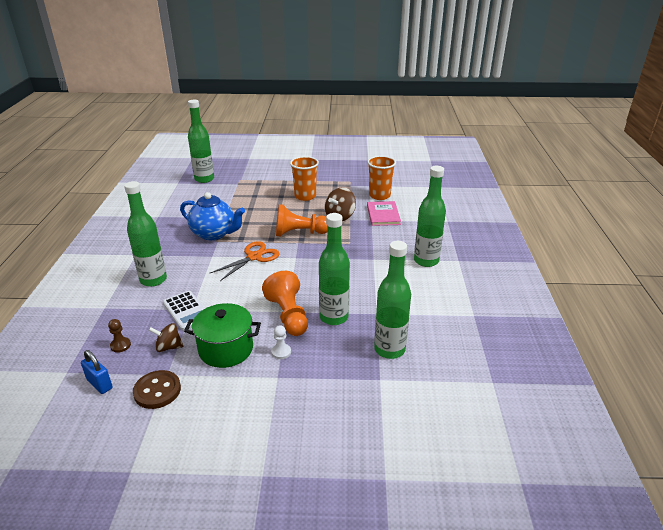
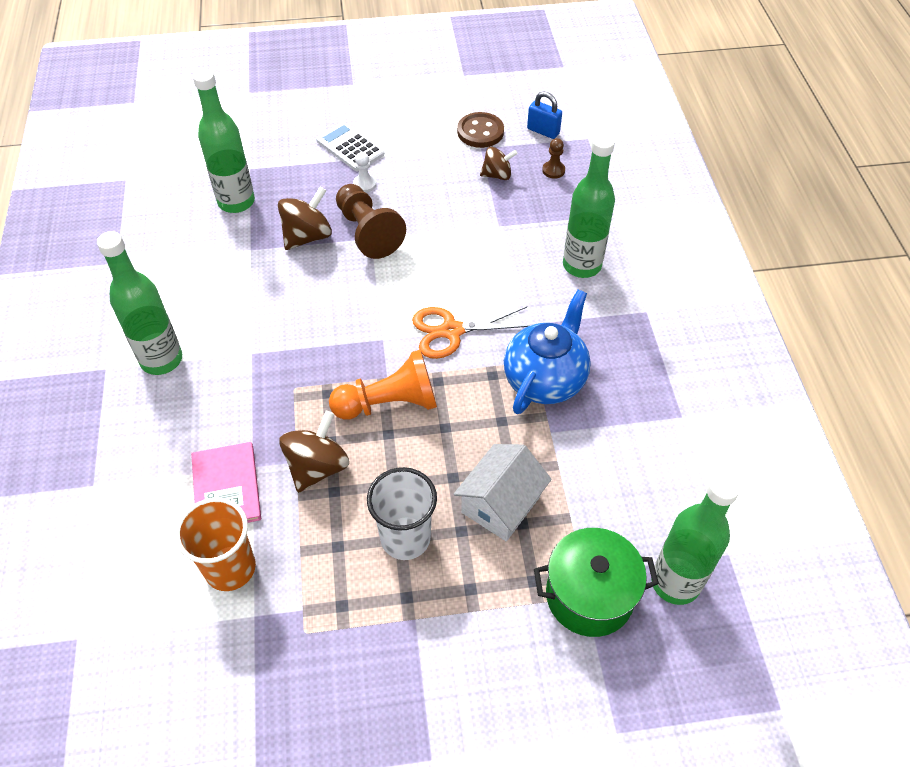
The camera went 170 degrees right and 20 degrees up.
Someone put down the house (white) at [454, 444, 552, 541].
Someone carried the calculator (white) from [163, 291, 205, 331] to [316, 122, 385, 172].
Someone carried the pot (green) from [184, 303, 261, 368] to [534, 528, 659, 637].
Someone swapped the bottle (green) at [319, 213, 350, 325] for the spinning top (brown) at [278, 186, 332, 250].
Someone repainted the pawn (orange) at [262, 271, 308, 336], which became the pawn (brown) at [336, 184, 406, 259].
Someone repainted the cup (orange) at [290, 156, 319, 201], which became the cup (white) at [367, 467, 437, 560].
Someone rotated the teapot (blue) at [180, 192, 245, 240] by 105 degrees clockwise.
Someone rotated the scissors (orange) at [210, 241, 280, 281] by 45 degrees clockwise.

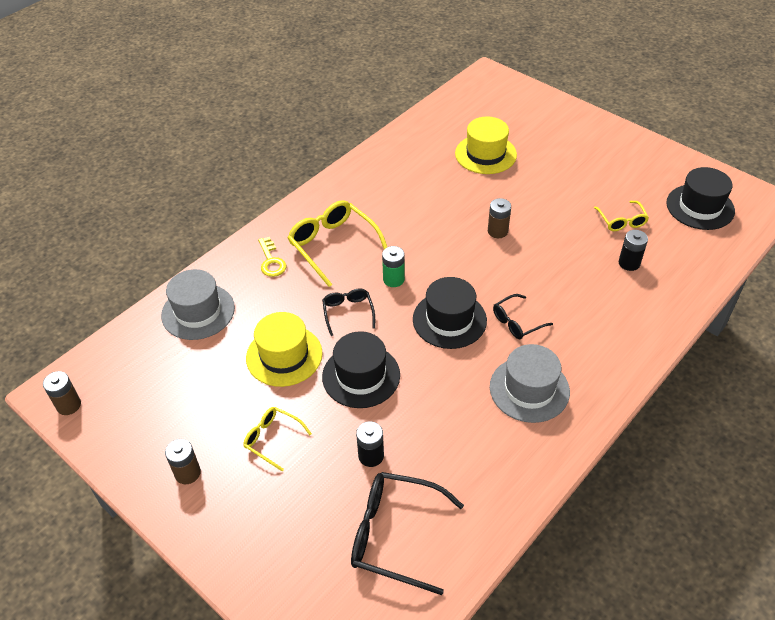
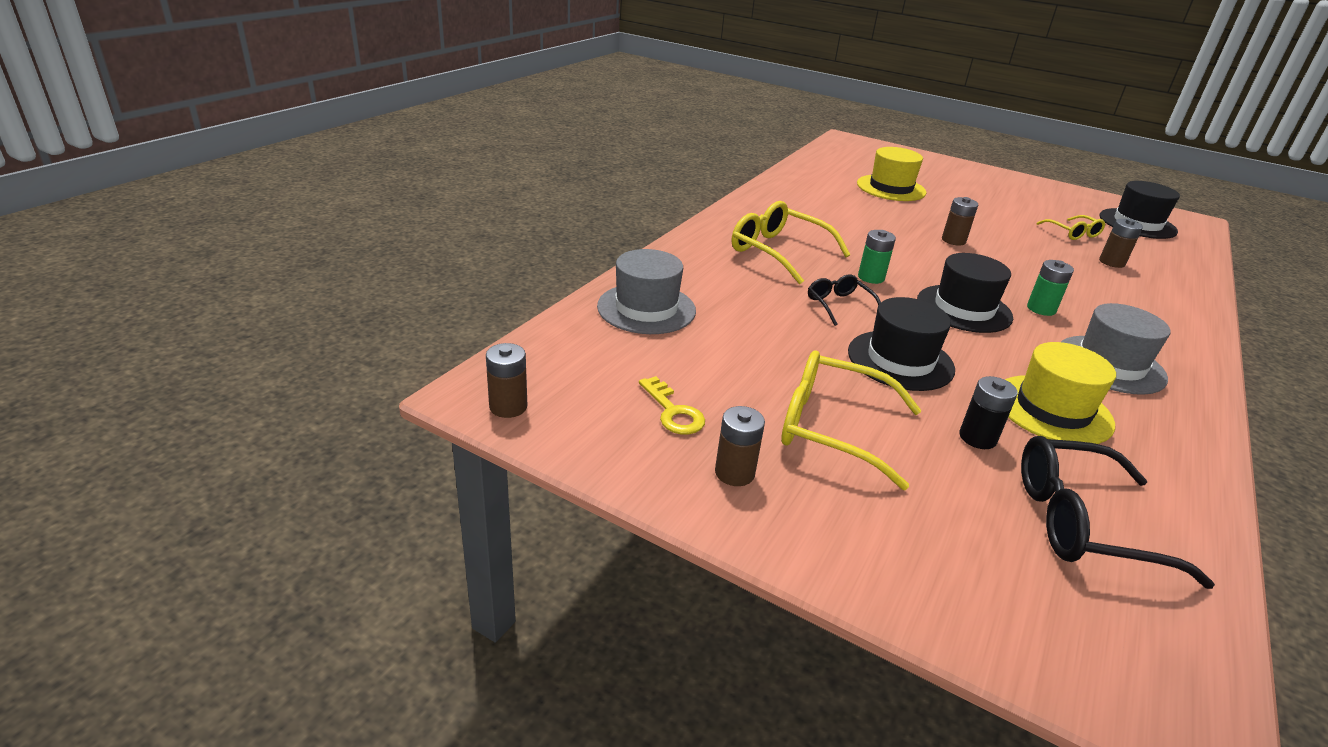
The camera went 15 degrees left and 15 degrees down.
Someone carried the hat (yellow) from [246, 312, 323, 387] to [1005, 342, 1116, 444].
Someone carried the key (yellow) from [258, 237, 286, 277] to [639, 376, 705, 435].
Someone swapped the glasses (black) at [493, 294, 553, 339] for the battery (green) at [1027, 260, 1074, 316].
Someone repainted the battery (black) at [619, 230, 648, 271], which became the battery (brown) at [1099, 218, 1143, 268].
Someone scaled the glasses (yellow) at [243, 407, 312, 471] by 1.78.

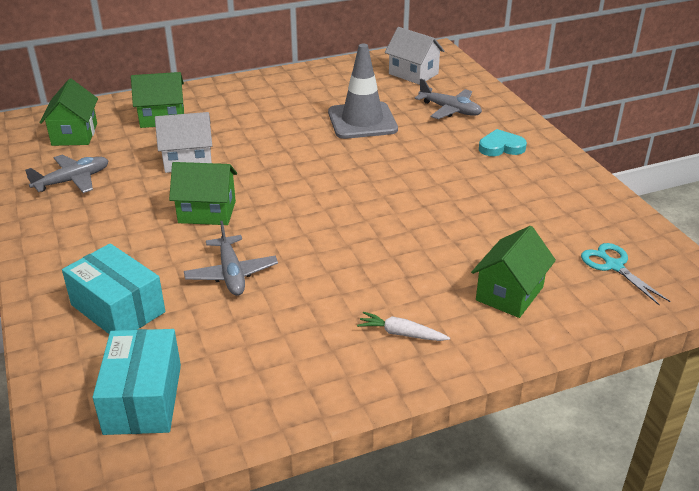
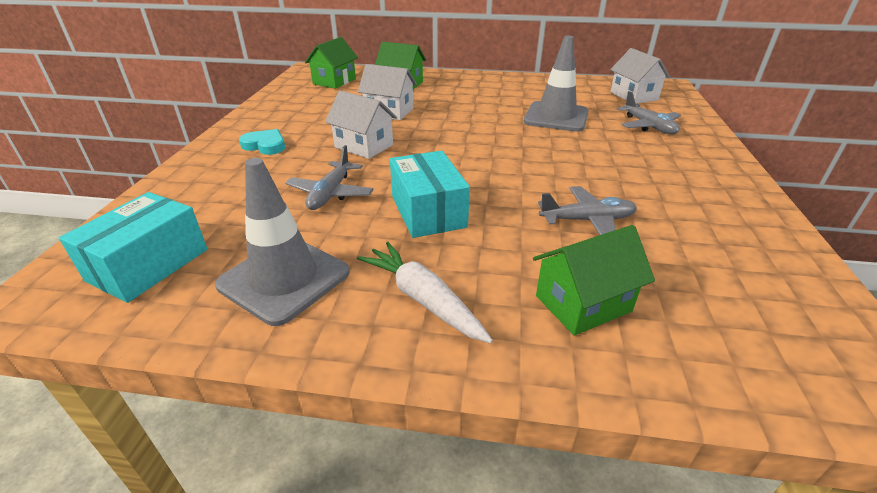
The camera went 30 degrees right and 0 degrees up.
Someone took away the scissors (turquoise) at [581, 243, 670, 306].
Someone put down the traffic cone (grey) at [215, 158, 350, 326].
Someone carried the plane (grey) from [25, 154, 109, 193] to [538, 186, 637, 235].
Someone carried the box (turquoise) from [62, 243, 165, 334] to [390, 151, 470, 238].
Someone carried the heart (turquoise) from [479, 129, 527, 156] to [239, 129, 285, 155].
Someone repainted the house (green) at [169, 162, 237, 225], which became the house (white) at [325, 91, 397, 159].
Someone scaled the carrot (white) at [357, 312, 450, 341] by 1.58.

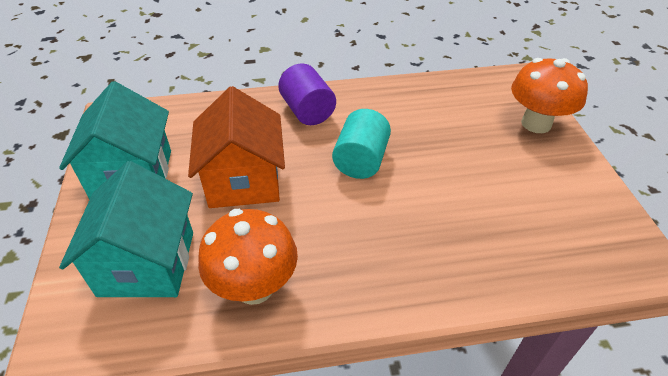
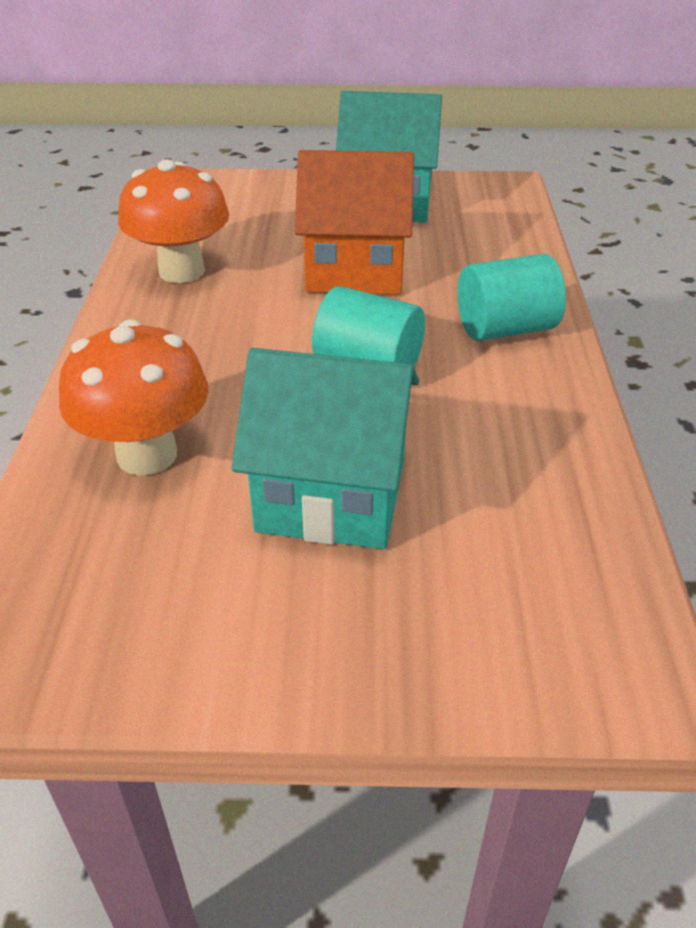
The camera went 100 degrees right and 5 degrees down.
Someone carried the house (turquoise) from [59, 161, 193, 297] to [232, 348, 419, 549].
Someone carried the mushroom (orange) from [511, 58, 588, 133] to [59, 319, 208, 476].
Someone repainted the cylinder (purple) at [278, 63, 336, 125], which became the cylinder (turquoise) at [458, 254, 566, 341].

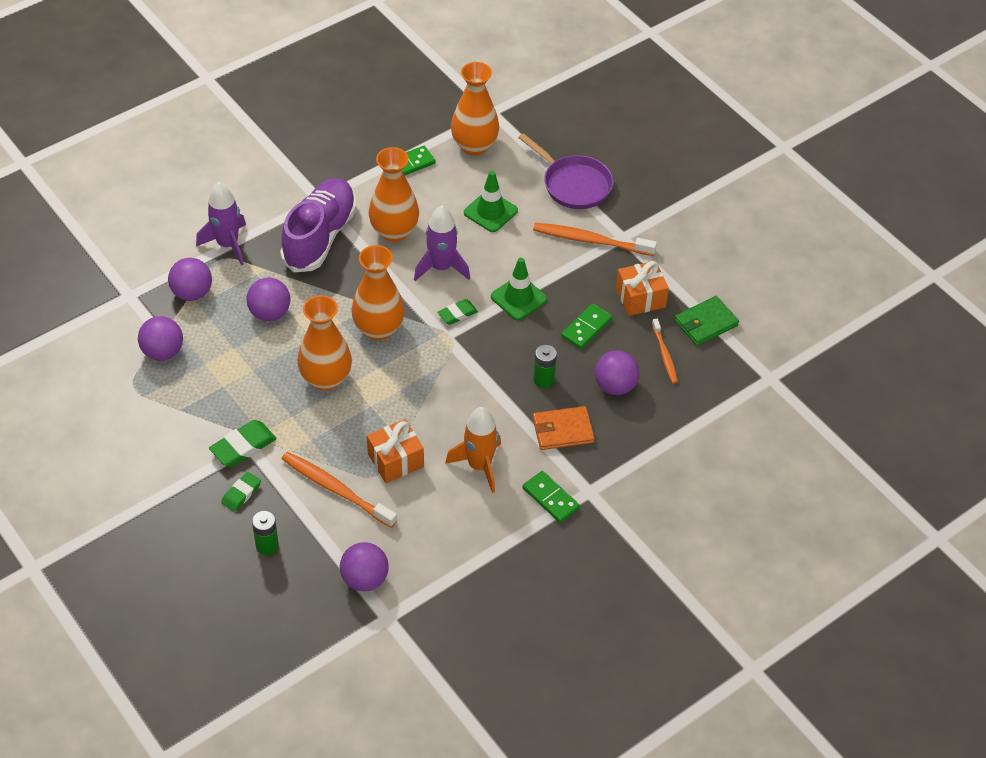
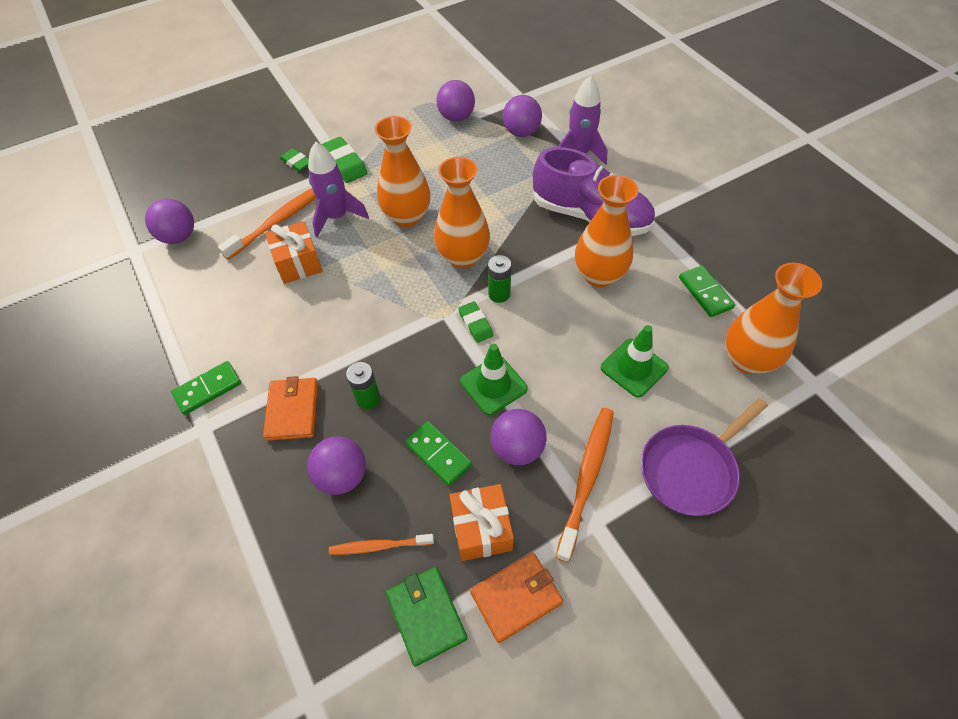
The camera went 100 degrees right and 5 degrees up.
Someone took away the rocket (orange) at [445, 407, 501, 493].
Someone put down the wallet (orange) at [470, 552, 563, 643].
Someone carried the ball (purple) from [246, 277, 290, 321] to [490, 409, 547, 465].
Someone carried the battery (green) from [252, 511, 279, 555] to [488, 255, 511, 303].
Someone carried the rocket (purple) from [414, 206, 470, 281] to [308, 142, 369, 237].

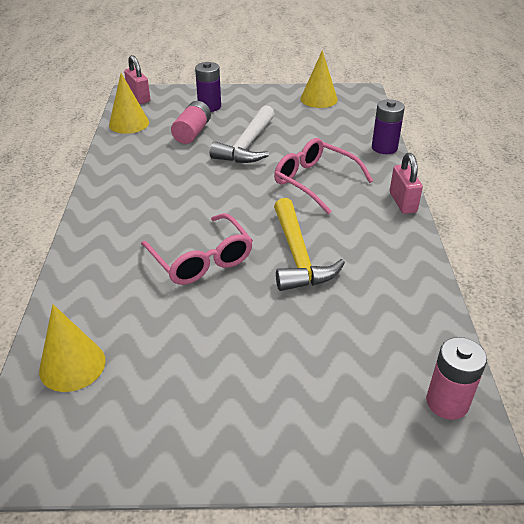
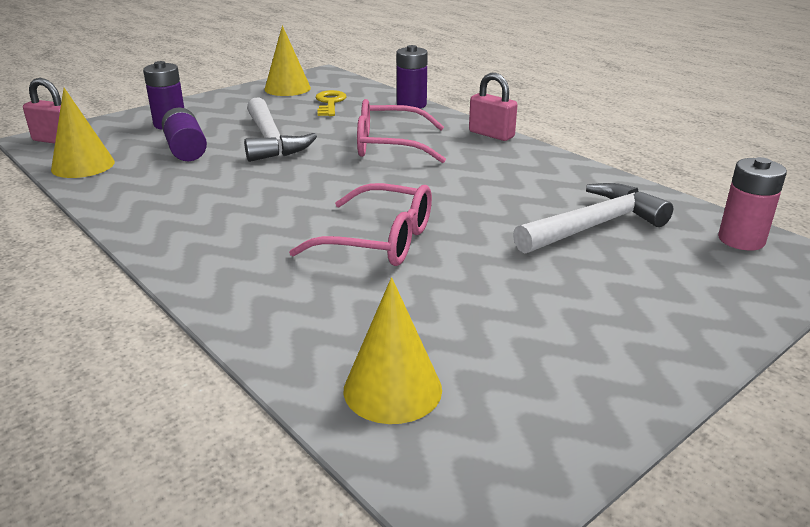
The camera went 40 degrees left and 10 degrees down.
Someone took away the hammer (yellow) at [274, 198, 345, 291].
Someone put down the key (yellow) at [316, 90, 346, 116].
Someone put down the hammer (white) at [513, 183, 673, 254].
Someone repainted the battery (pink) at [171, 101, 211, 144], which became the battery (purple) at [162, 108, 207, 161].

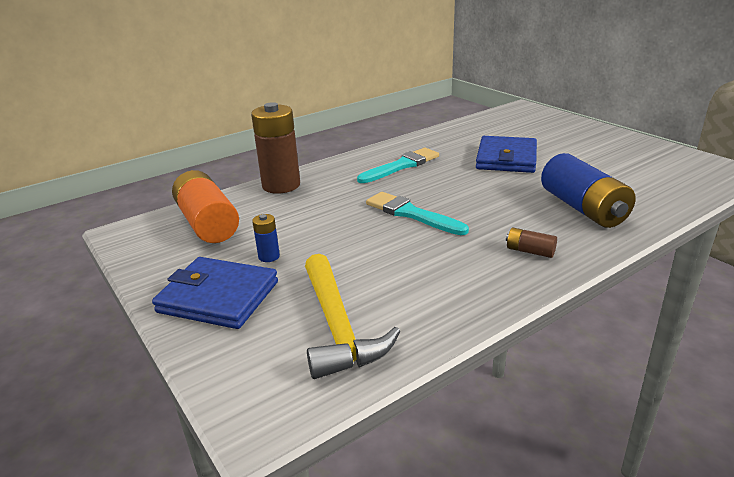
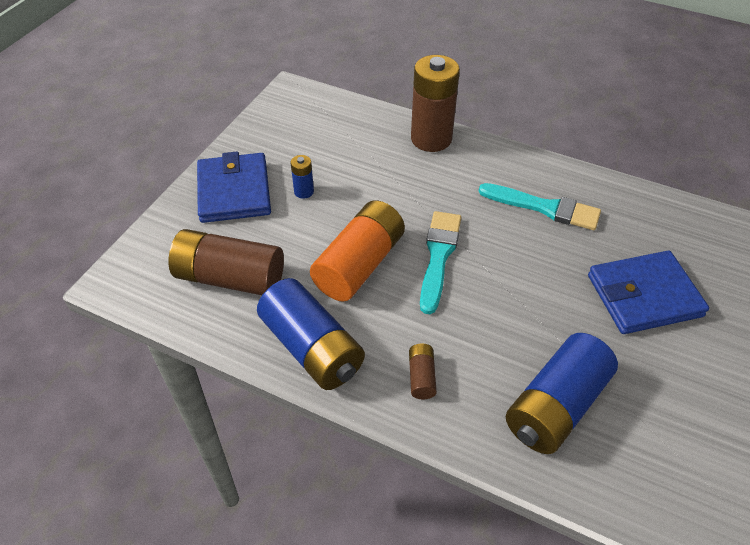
The camera went 60 degrees right and 20 degrees up.
Someone put down the battery (blue) at [257, 278, 365, 390].
Someone carried the battery (orange) from [172, 170, 239, 243] to [310, 200, 405, 302].
Someone swapped the hammer (yellow) at [305, 254, 400, 379] for the battery (brown) at [169, 229, 284, 295].

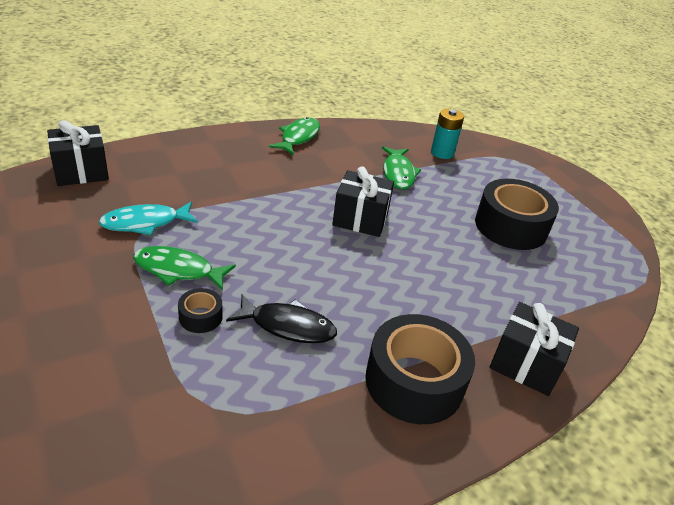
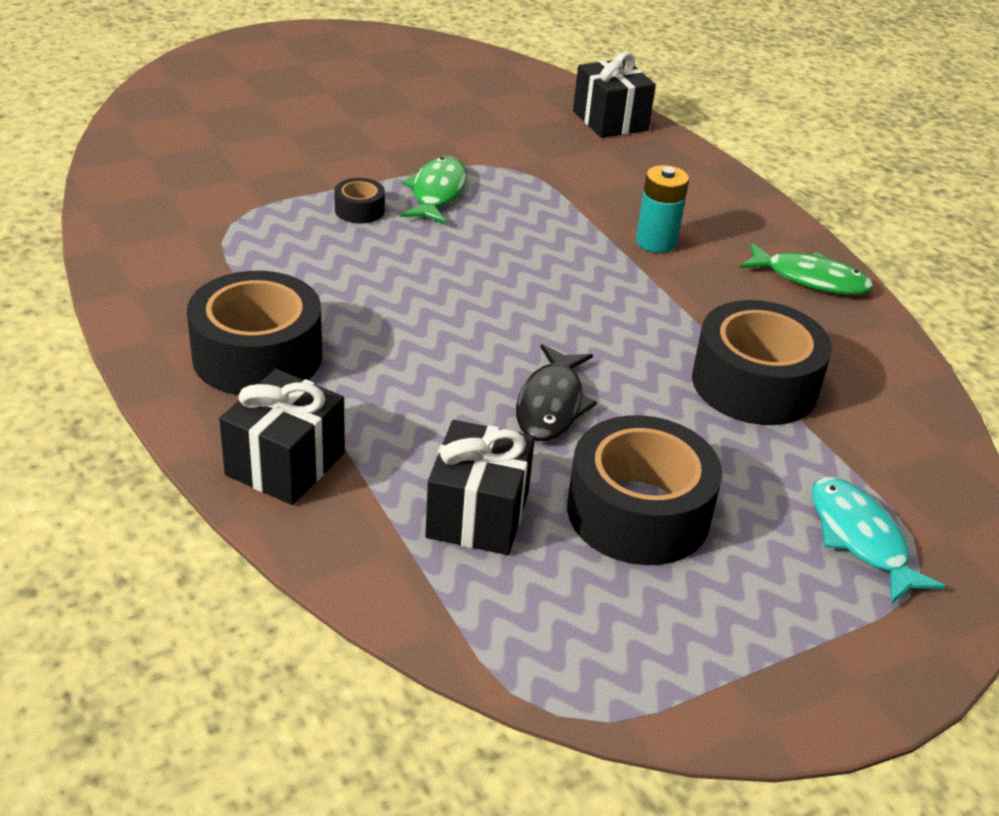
The camera went 90 degrees right and 0 degrees up.
Someone carried the fish (turquoise) from [98, 202, 198, 235] to [812, 477, 945, 604].
Someone carried the fish (black) from [226, 294, 337, 344] to [516, 344, 597, 441].
Someone carried the gift (black) from [332, 166, 394, 237] to [425, 420, 535, 555].
Someone carried the battery (turquoise) from [431, 109, 464, 159] to [636, 165, 689, 253].
Someone swapped the fish (green) at [382, 147, 421, 189] for the tape (black) at [692, 300, 832, 425].

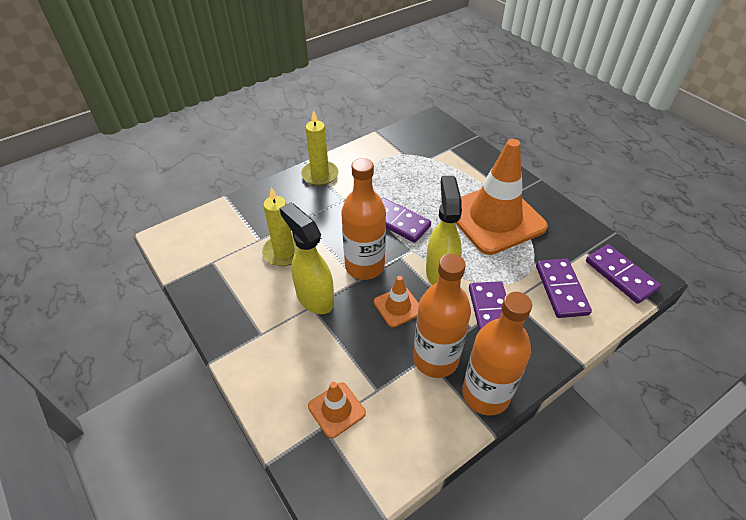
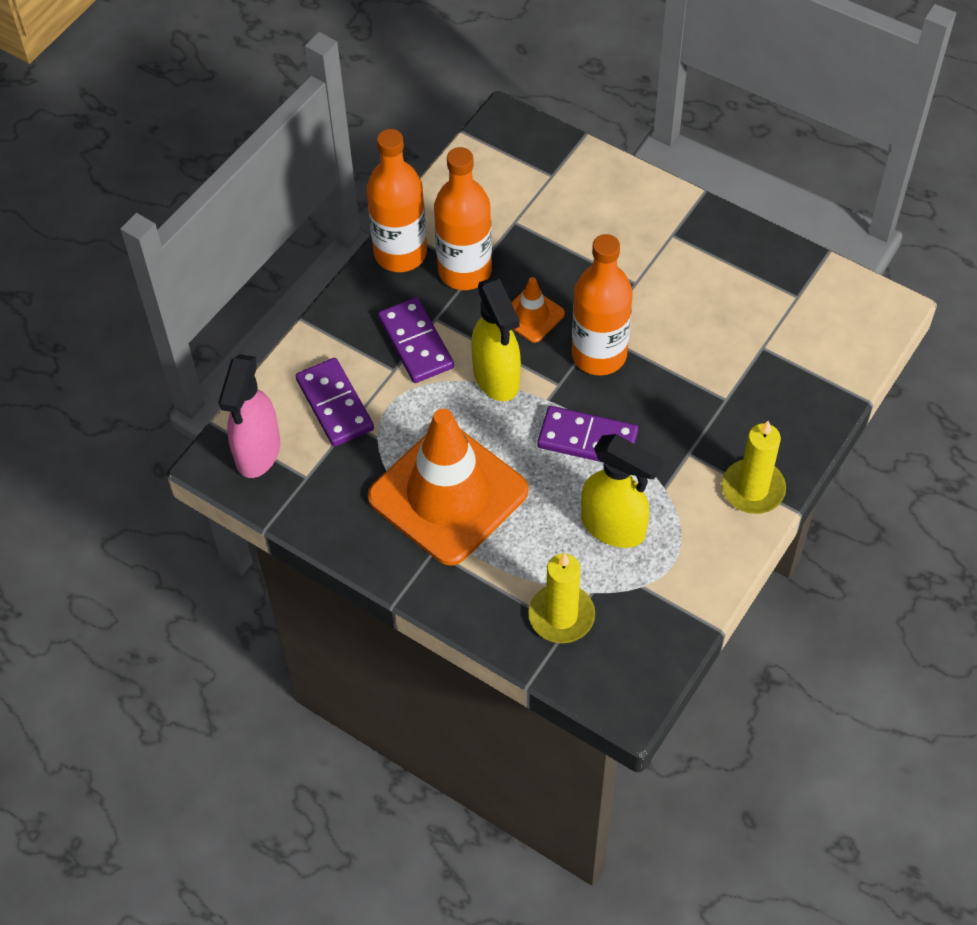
The camera went 160 degrees right and 10 degrees up.
Someone took away the traffic cone (orange) at [308, 382, 366, 438].
Someone carried the candle (yellow) from [262, 187, 299, 266] to [528, 553, 595, 643].
Someone carried the spray bottle (yellow) from [280, 202, 334, 314] to [581, 434, 663, 548].
Someone swapped the domino (purple) at [586, 244, 661, 304] for the spray bottle (pink) at [218, 354, 280, 478].

